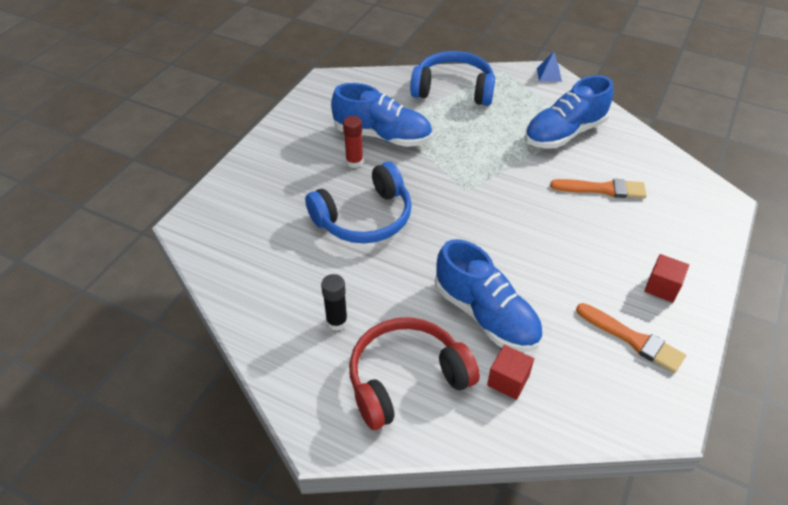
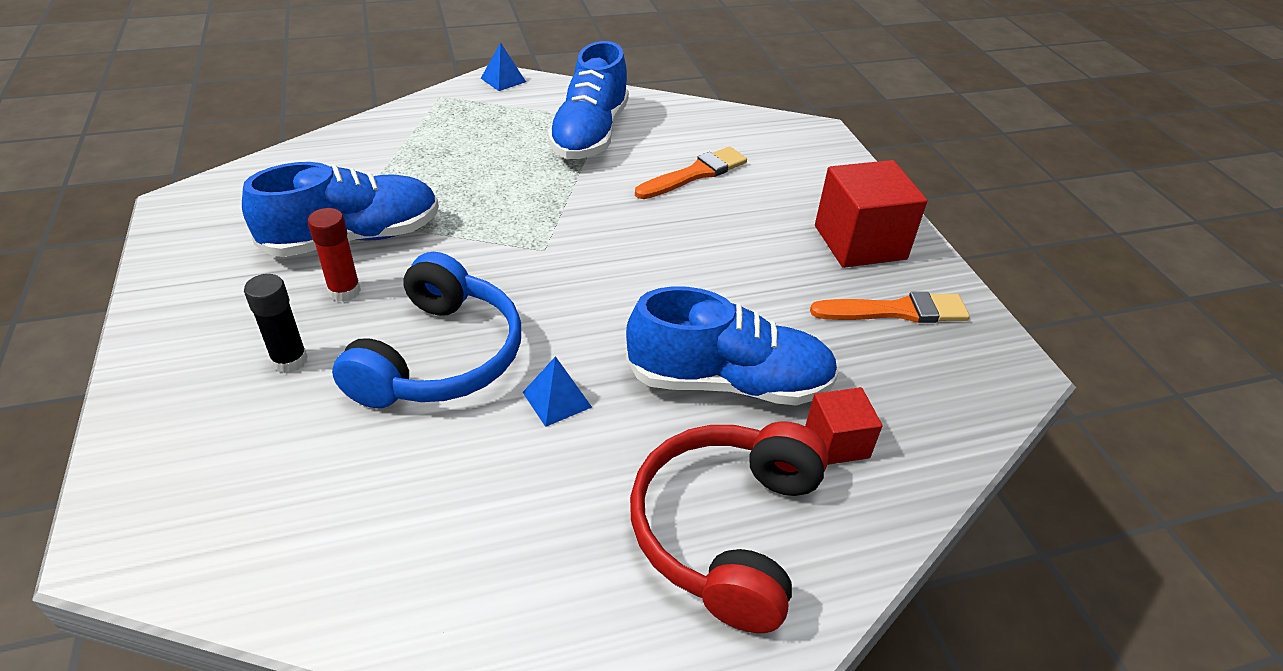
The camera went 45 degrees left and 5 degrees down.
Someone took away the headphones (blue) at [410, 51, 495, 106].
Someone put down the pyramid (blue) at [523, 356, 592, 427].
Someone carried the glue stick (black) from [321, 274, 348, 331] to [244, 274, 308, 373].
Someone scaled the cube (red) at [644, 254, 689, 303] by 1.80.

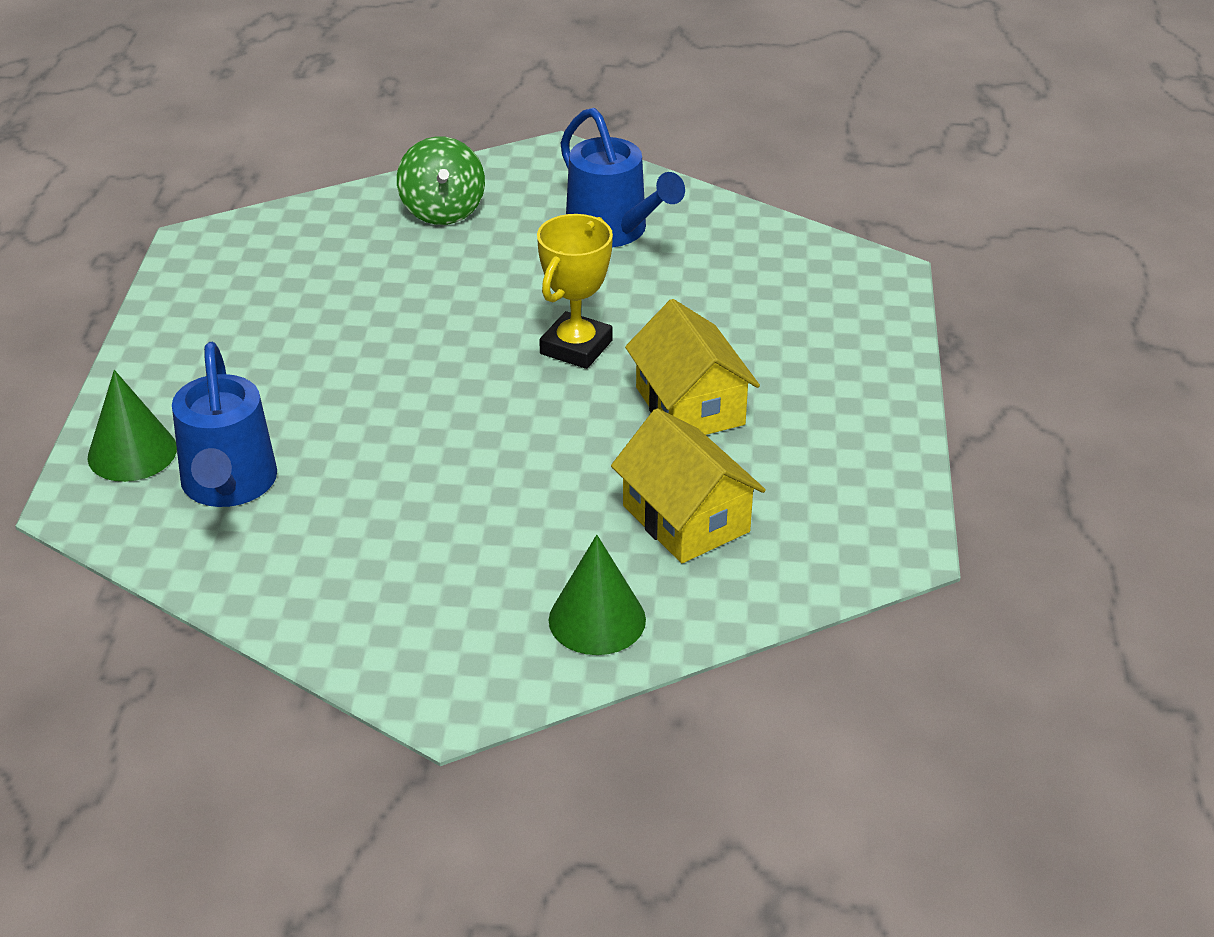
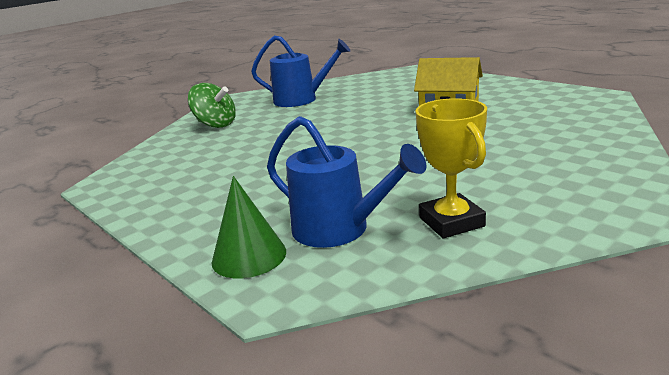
The camera went 45 degrees left and 15 degrees down.
Someone took away the cone (green) at [549, 535, 646, 655].
Someone took away the house (yellow) at [611, 408, 766, 563].
Someone carried the trophy (yellow) from [537, 214, 613, 369] to [416, 98, 487, 238].

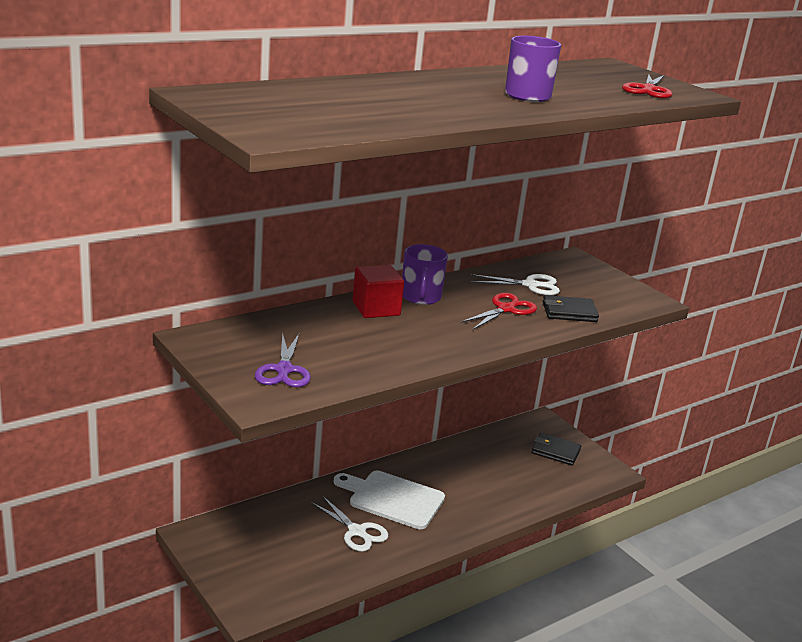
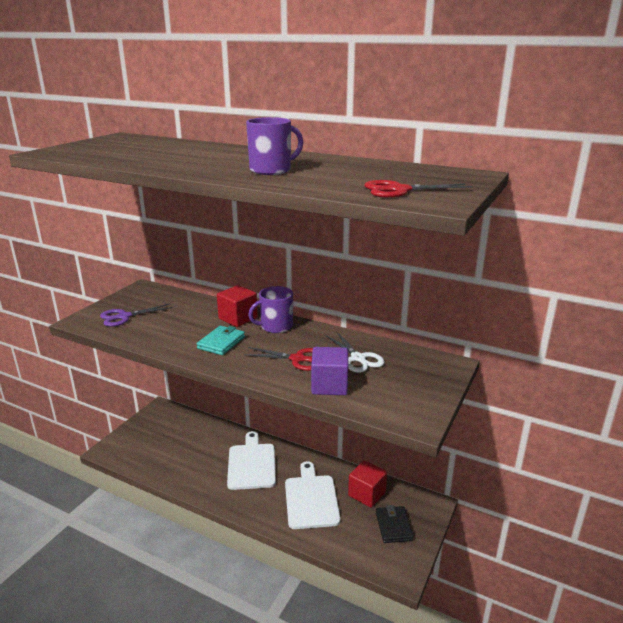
The camera went 65 degrees right and 0 degrees up.
Someone took away the scissors (white) at [311, 496, 388, 552].
Someone put down the wallet (turquoise) at [197, 326, 245, 355].
Someone put down the cutting board (white) at [285, 461, 341, 529].
Someone put down the cube (red) at [348, 460, 387, 508].
Someone swapped the wallet (black) at [543, 295, 599, 322] for the cube (purple) at [311, 347, 348, 395].

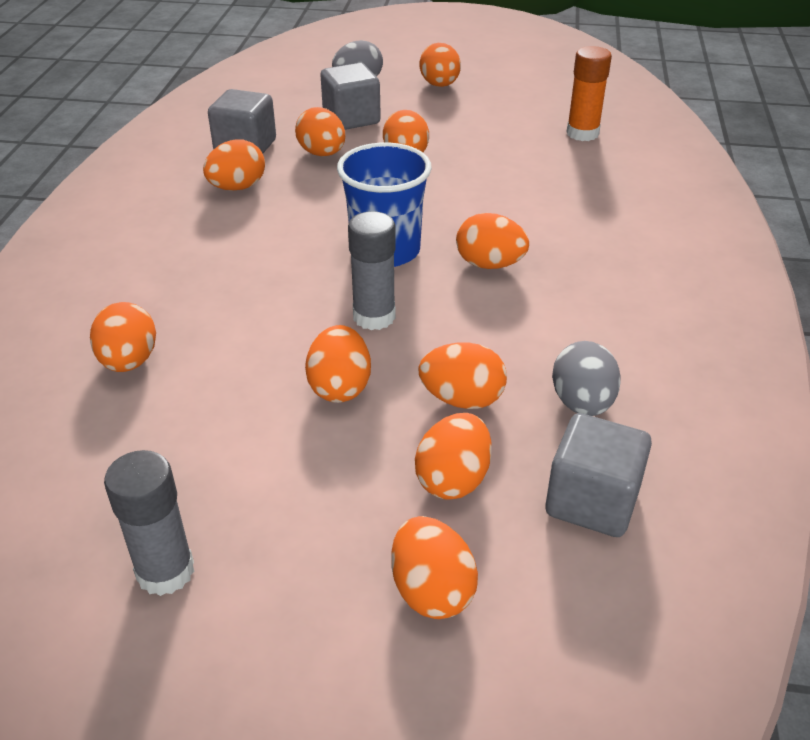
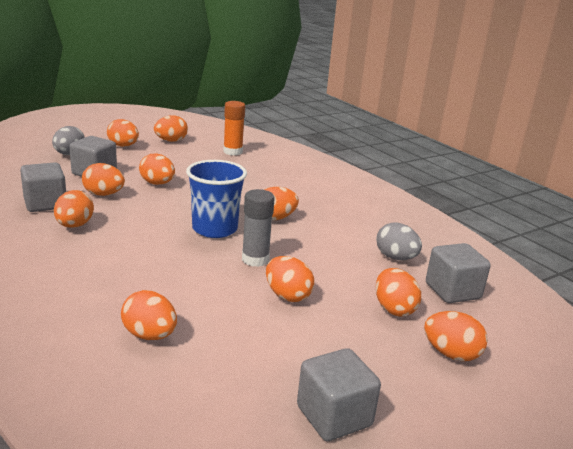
The camera went 45 degrees left and 15 degrees down.
Someone carried the egg (orange) from [419, 342, 507, 409] to [154, 115, 188, 142].
Someone swapped the glue stick (grey) at [104, 450, 194, 596] for the cube (grey) at [297, 348, 381, 441].

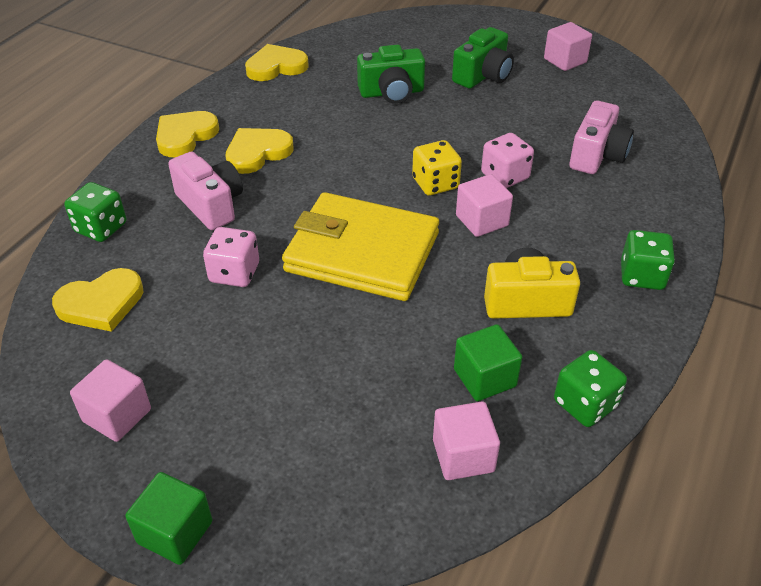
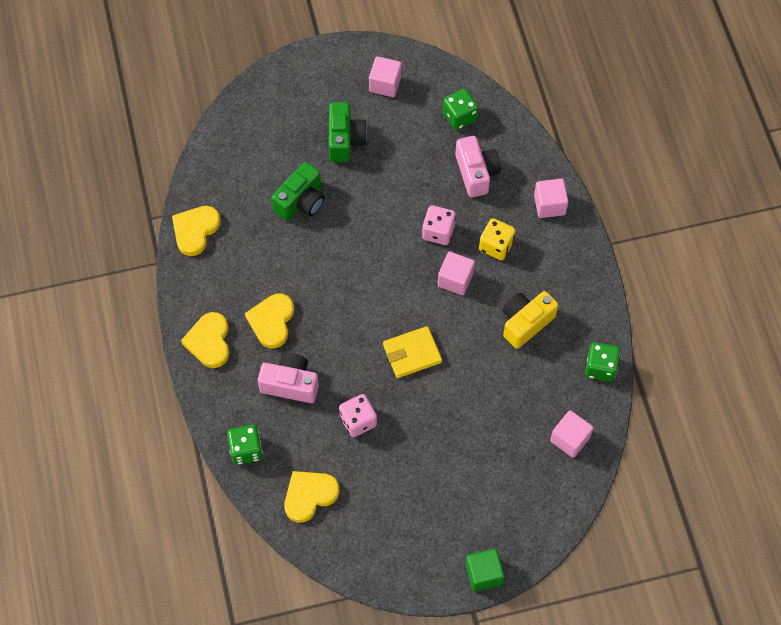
The camera went 40 degrees left and 20 degrees up.
Someone took away the cube (green) at [454, 324, 522, 401].
Someone carried the cube (pink) from [70, 359, 151, 442] to [534, 178, 568, 218].
Someone carried the dice (yellow) from [412, 140, 462, 195] to [479, 218, 516, 260].
Someone carried the dice (green) from [621, 230, 675, 290] to [443, 89, 478, 130].
Someone rotated the heart (yellow) at [52, 268, 143, 332] by 150 degrees counterclockwise.
Someone scaled the wallet (yellow) at [282, 192, 439, 301] by 0.54.

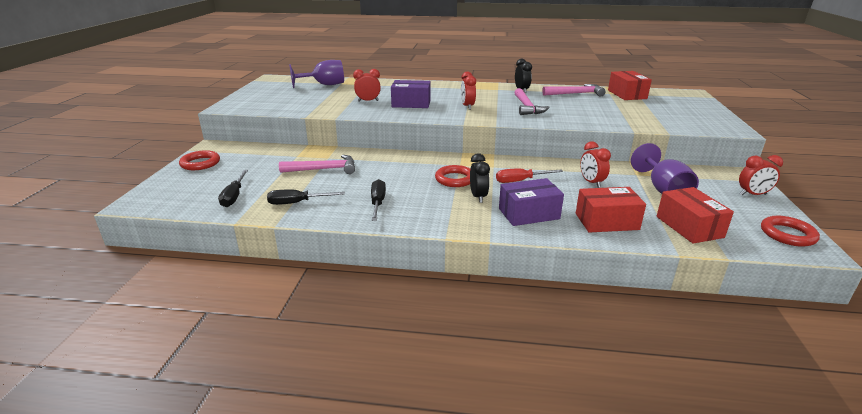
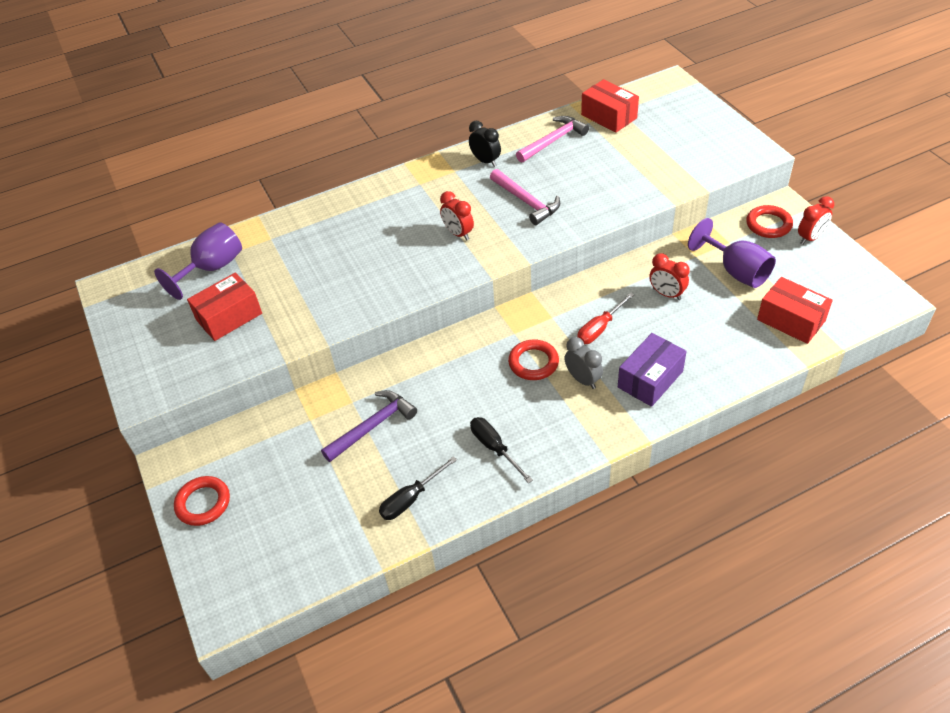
The camera went 30 degrees left and 20 degrees up.
Someone took away the screwdriver (black) at [218, 170, 248, 207].
Someone took away the clock (red) at [353, 69, 381, 102].
Someone took away the box (purple) at [391, 80, 431, 108].
Someone carried the box (red) from [576, 187, 646, 233] to [187, 272, 262, 341].
Someone carried the ring (red) from [761, 216, 820, 247] to [746, 205, 793, 238].
Someone repainted the hammer (pink) at [279, 155, 355, 174], which became the hammer (purple) at [321, 390, 417, 462].
Someone repainted the clock (black) at [470, 153, 490, 203], which became the clock (grey) at [564, 337, 603, 389].

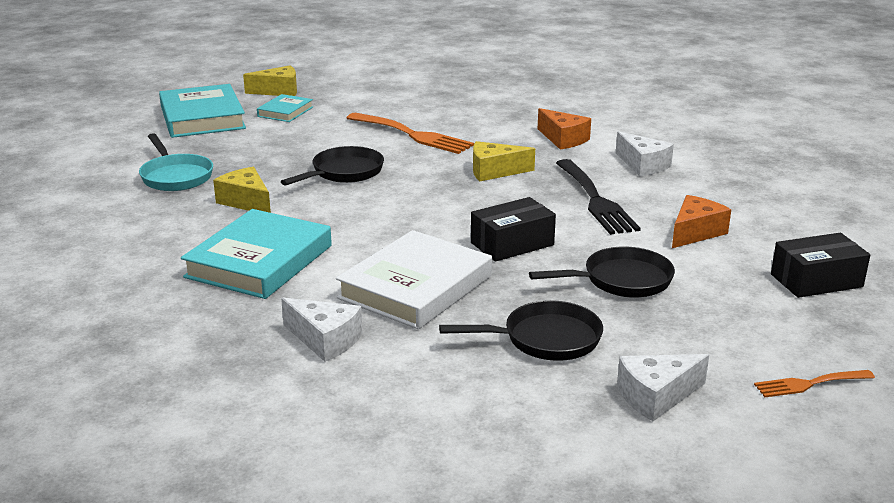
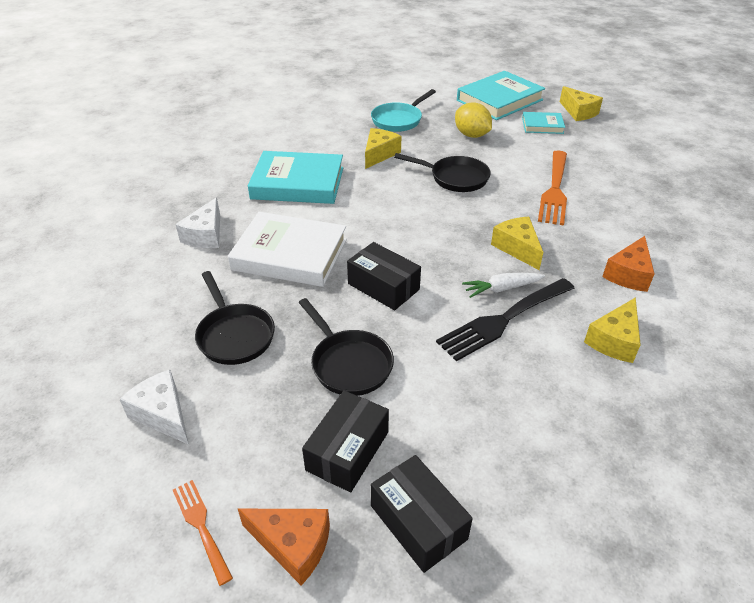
The camera went 70 degrees right and 15 degrees up.
Someone put down the box (black) at [302, 390, 389, 492].
Someone put down the lemon (yellow) at [455, 102, 492, 138].
Someone put down the carrot (white) at [462, 273, 545, 298].
Someone carried the cheese (orange) from [672, 195, 731, 248] to [238, 509, 330, 586].
Someone repainted the cheese (white) at [616, 131, 674, 176], which became the cheese (yellow) at [584, 297, 641, 363].

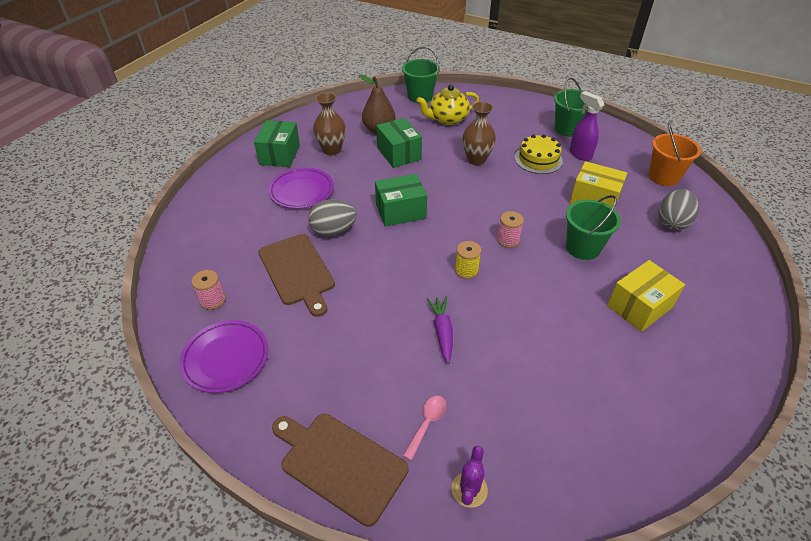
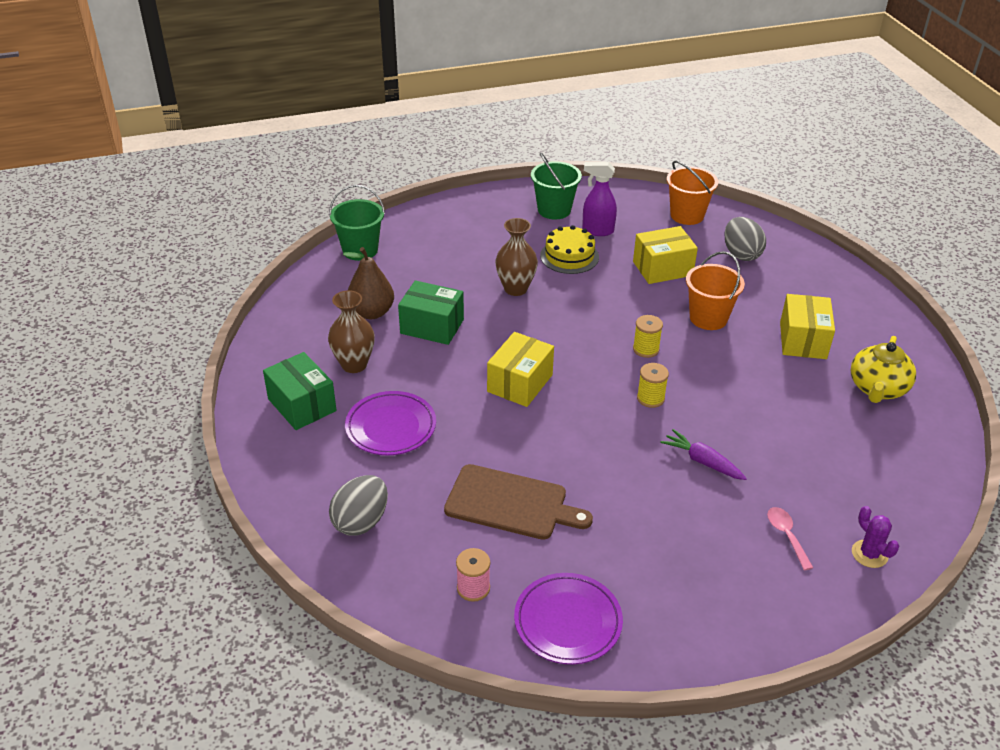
The camera went 45 degrees left and 5 degrees down.
Someone took away the cutting board (brown) at [272, 414, 408, 527].
Someone carried the egg (grey) from [308, 200, 357, 236] to [329, 475, 388, 536].
Someone carried the teapot (yellow) from [417, 85, 479, 125] to [850, 336, 916, 403].
Someone repainted the box (green) at [375, 174, 427, 227], which became the box (yellow) at [487, 332, 554, 407].
Someone repainted the spool (pink) at [497, 211, 524, 248], which became the spool (yellow) at [633, 315, 663, 358].
Someone repainted the bucket (green) at [566, 195, 621, 260], which became the bucket (orange) at [686, 251, 745, 330].

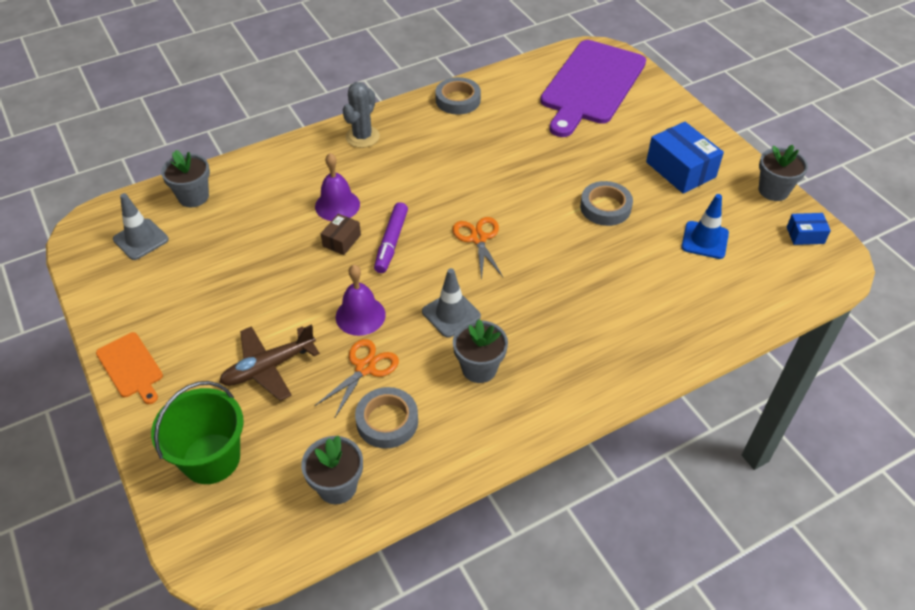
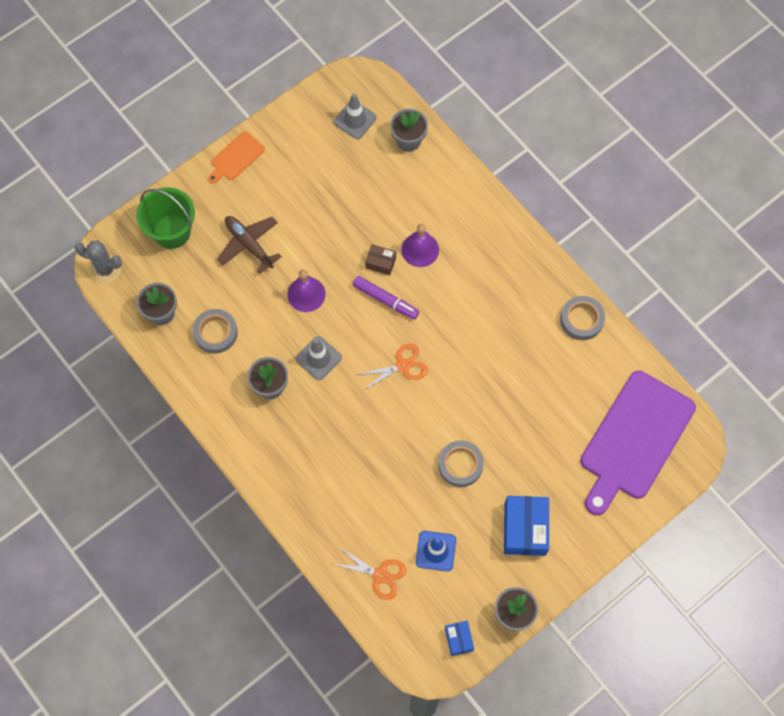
The camera went 80 degrees right and 20 degrees up.
Someone carried the scissors (orange) from [315, 339, 399, 419] to [333, 546, 406, 600].
Someone carried the cactus (grey) from [343, 82, 380, 148] to [74, 240, 122, 284].
Someone rotated the marker (purple) at [374, 202, 408, 273] by 150 degrees counterclockwise.
Someone rotated the cutting board (purple) at [540, 40, 646, 137] by 75 degrees counterclockwise.
Someone rotated the box (blue) at [646, 122, 724, 194] by 45 degrees counterclockwise.

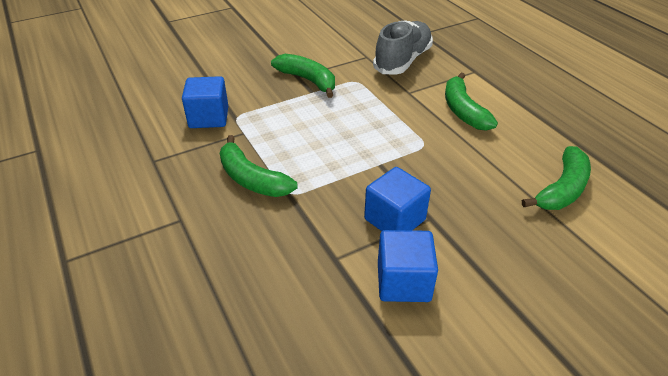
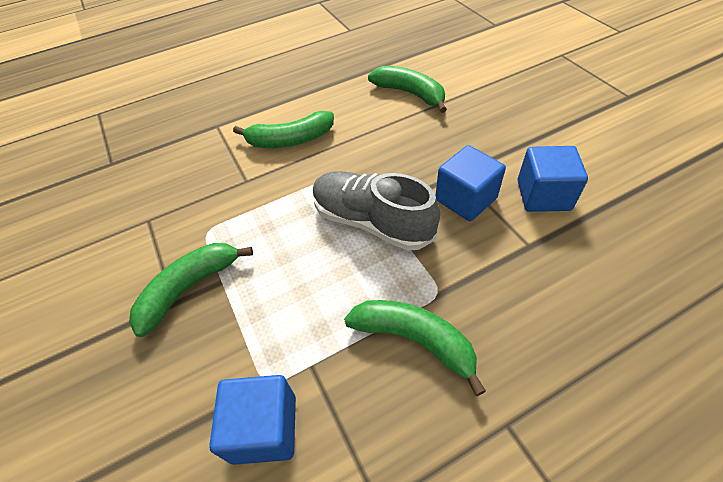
The camera went 85 degrees left and 10 degrees up.
Someone carried the shoe (grey) from [373, 20, 433, 75] to [313, 171, 440, 251].
Someone rotated the banana (green) at [220, 135, 297, 197] by 105 degrees counterclockwise.

